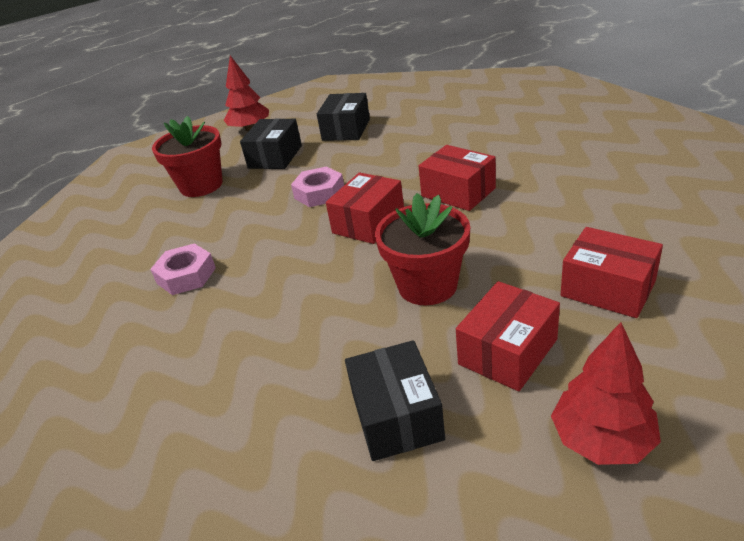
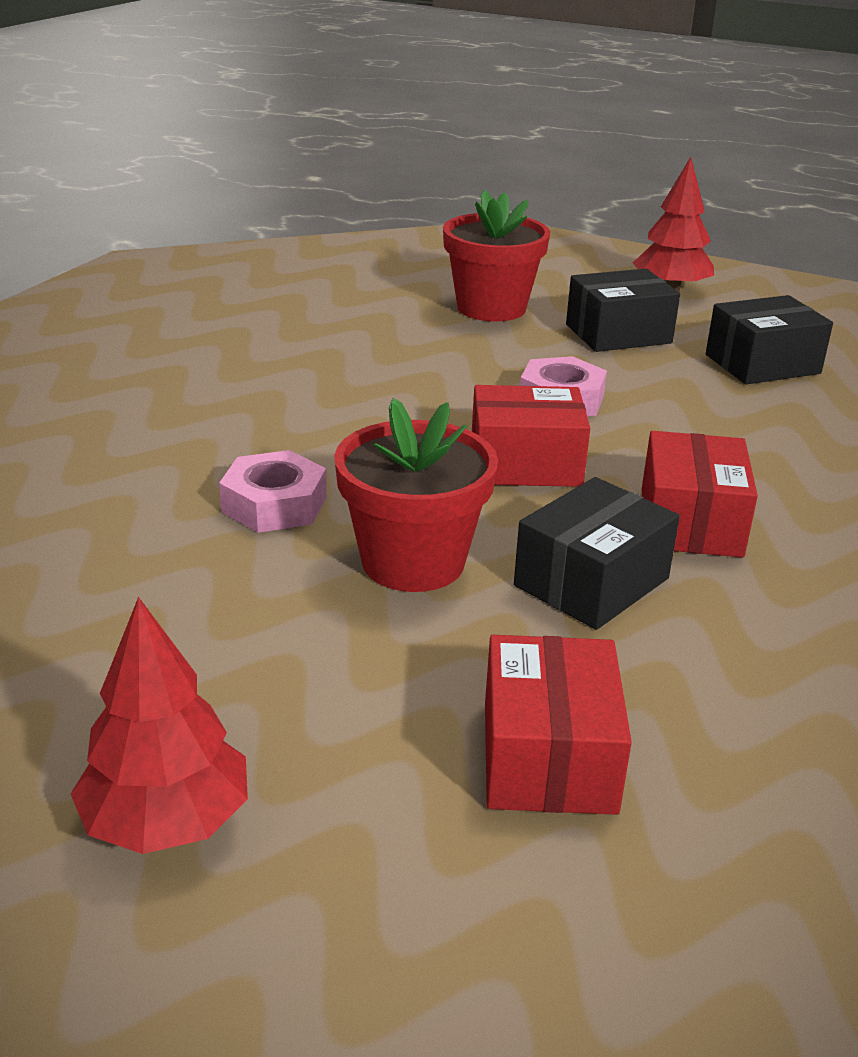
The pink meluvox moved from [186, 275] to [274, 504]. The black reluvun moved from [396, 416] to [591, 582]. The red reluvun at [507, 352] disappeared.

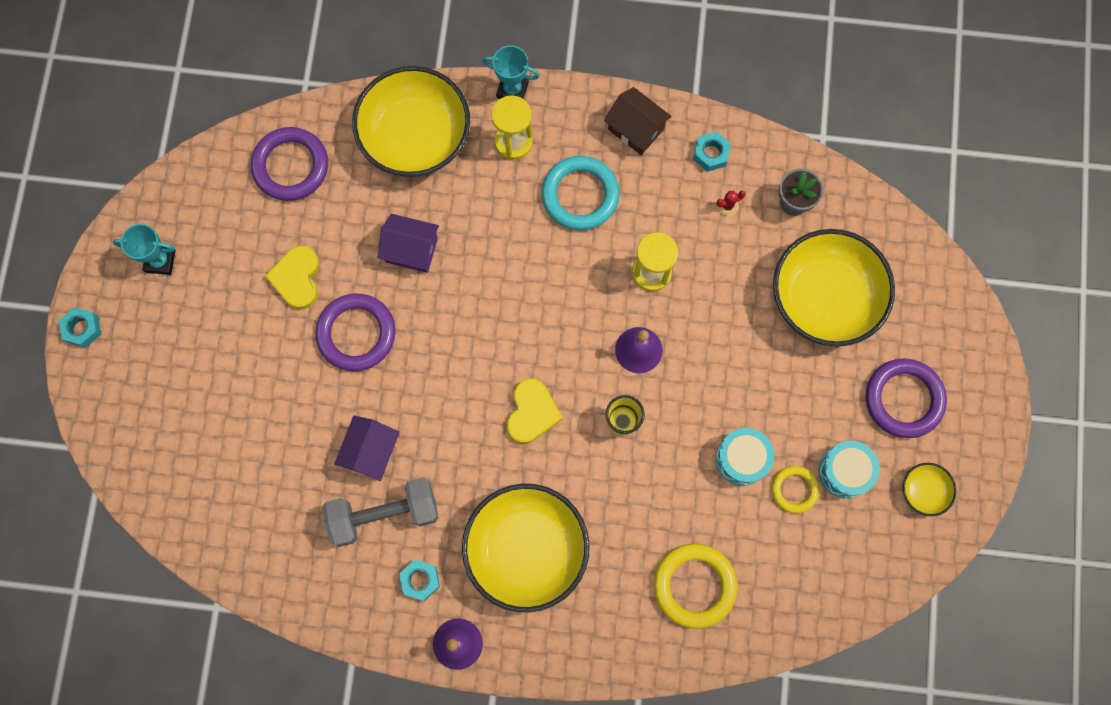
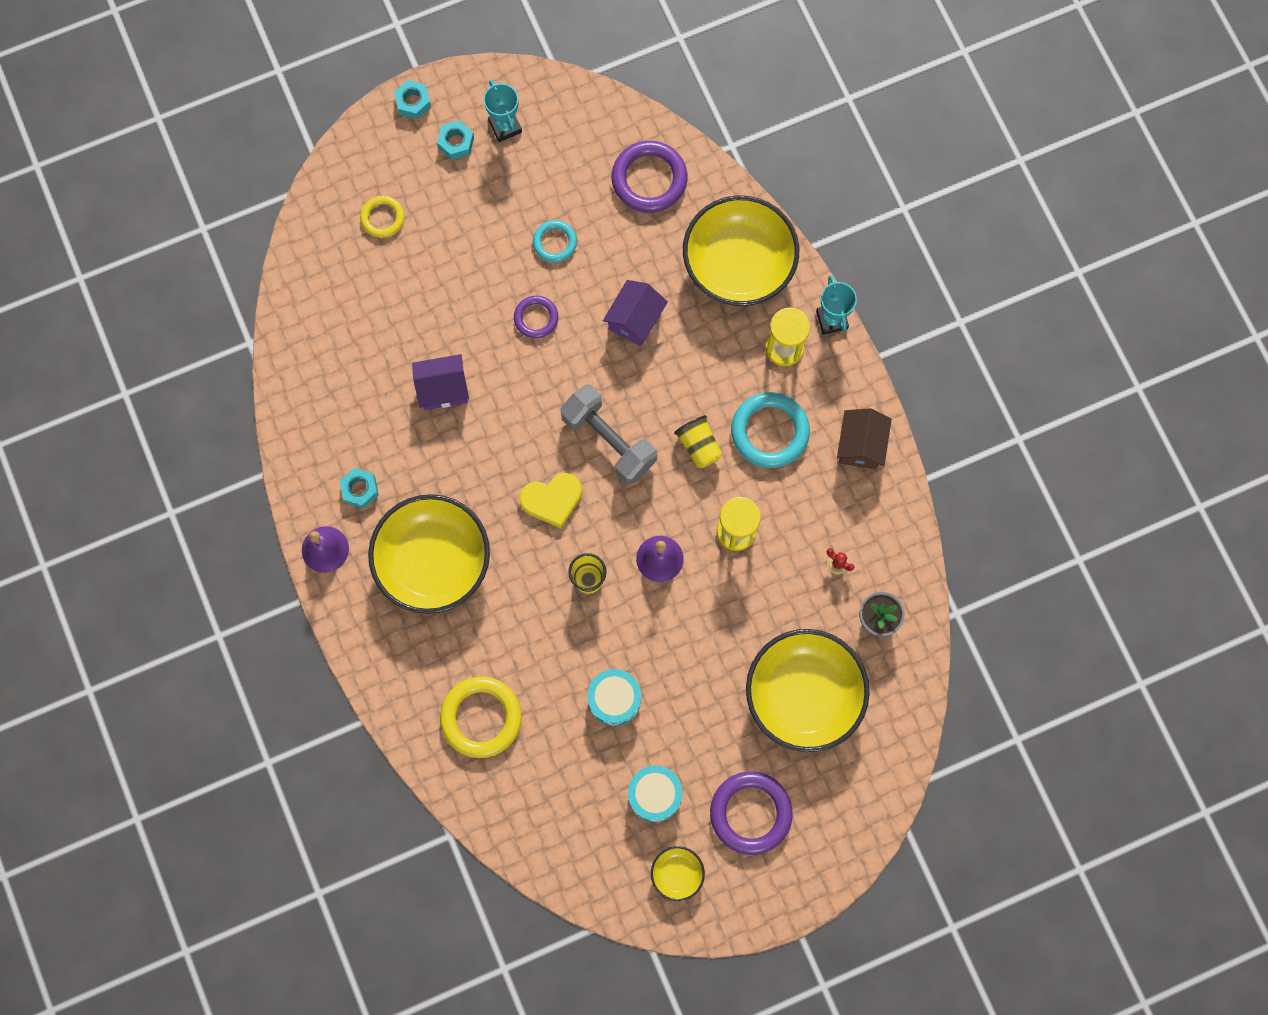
The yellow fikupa at [297, 278] was replaced by the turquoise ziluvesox at [555, 242]. The purple ziluvesox at [356, 333] changed to 0.58 times the size. The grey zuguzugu moved from [384, 514] to [608, 440]. The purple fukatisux at [411, 250] turned 45 degrees clockwise. The turquoise meluvox moved from [711, 154] to [456, 142]. The yellow ziluvesox moved from [794, 489] to [382, 218]. The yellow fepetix at [699, 446] appeared.

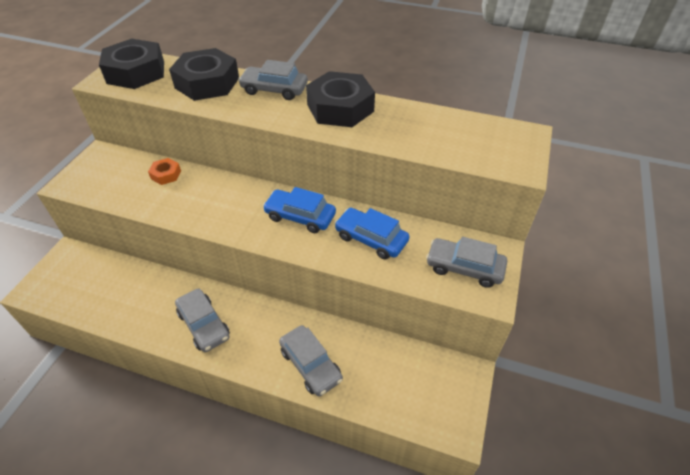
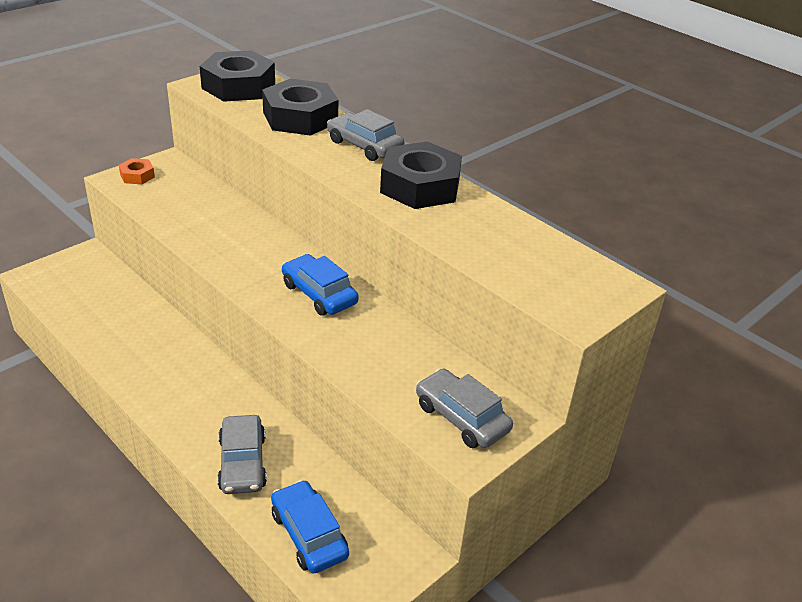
The orange meluvox moved from [166, 175] to [137, 176]. The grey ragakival at [204, 325] disappeared. The blue ragakival moved from [371, 239] to [309, 534].

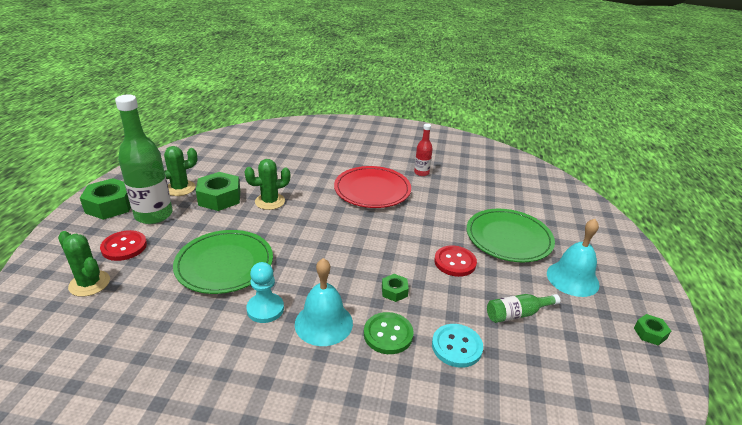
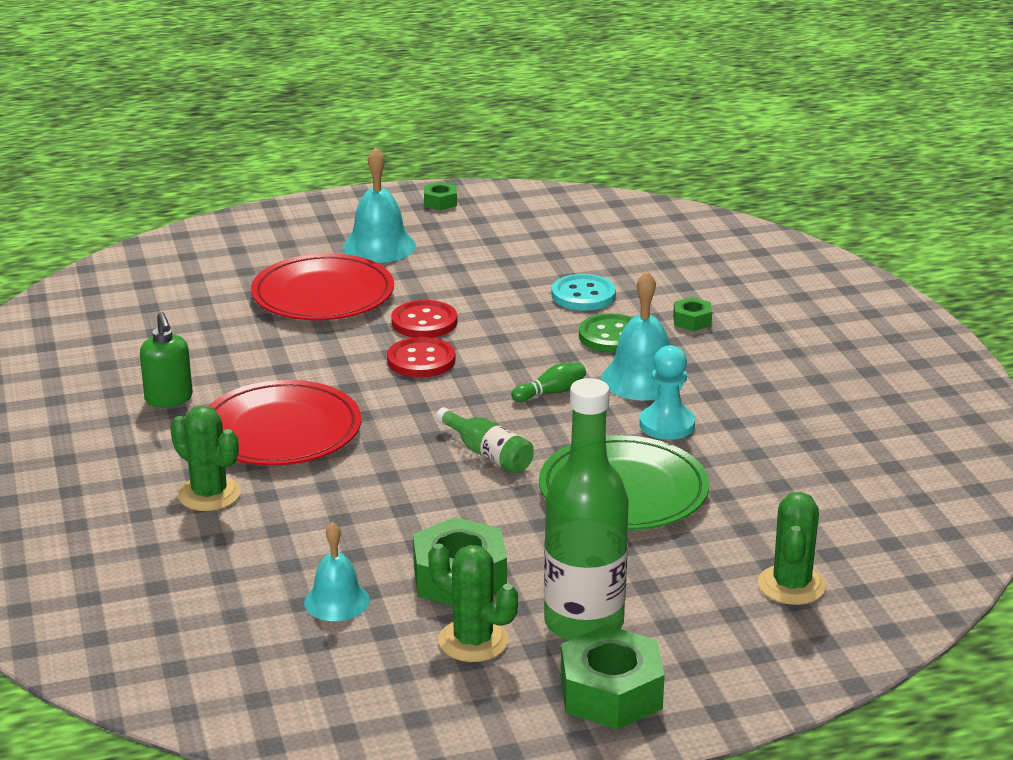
The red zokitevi moved from [124, 247] to [421, 360]. The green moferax moved from [270, 201] to [209, 494]. The green meluvox moved from [394, 291] to [692, 321]. The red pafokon at [421, 173] was replaced by the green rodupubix at [169, 399]. The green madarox at [508, 238] became the red madarox at [323, 295]. The green pafokon moved from [517, 314] to [488, 454]. The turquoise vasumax at [337, 601] appeared. The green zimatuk at [551, 392] appeared.

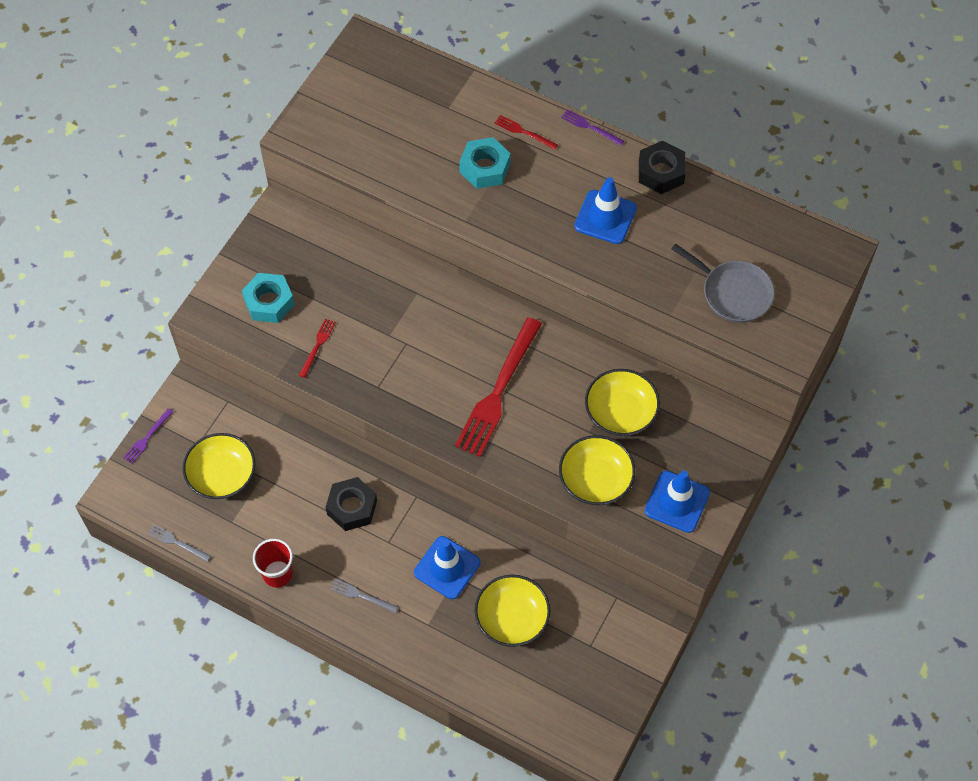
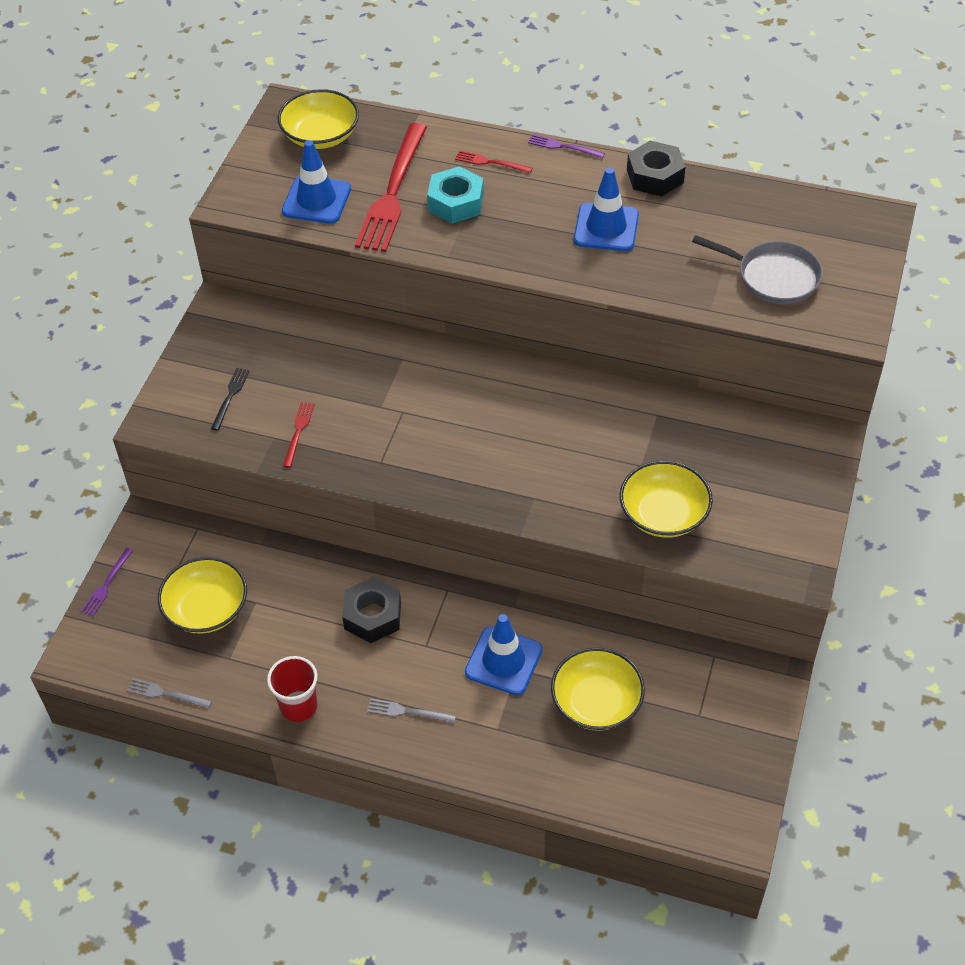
The turquoise meluvox at [269, 302] was replaced by the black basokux at [230, 397]. The red basokux moved from [498, 391] to [392, 192]. The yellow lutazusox moved from [620, 412] to [320, 135]. The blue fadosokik moved from [677, 502] to [316, 200].

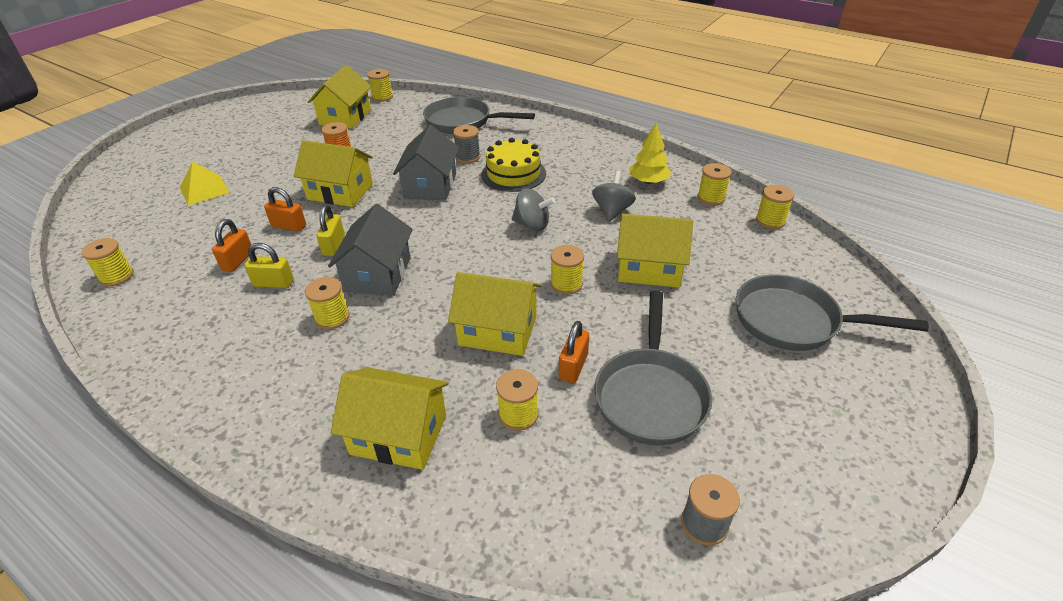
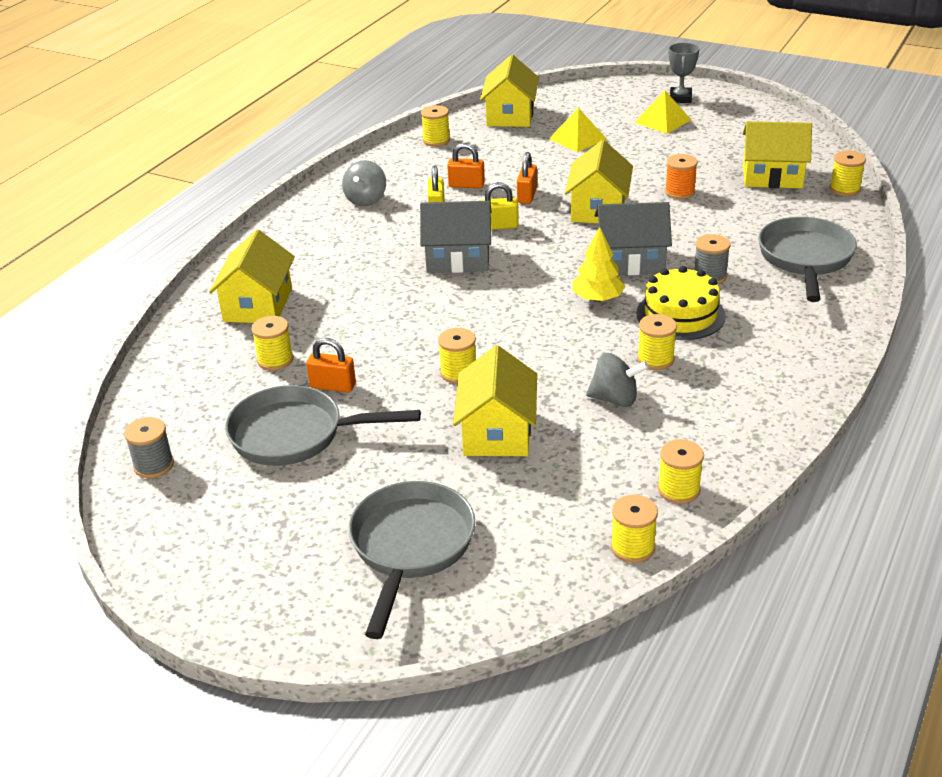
The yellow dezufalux moved from [332, 317] to [655, 359]. The yellow fukatisux moved from [498, 330] to [510, 115]. The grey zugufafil moved from [532, 225] to [366, 200]. The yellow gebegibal moved from [648, 181] to [597, 298]. The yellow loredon at [662, 121] appeared. The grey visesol at [680, 98] appeared.

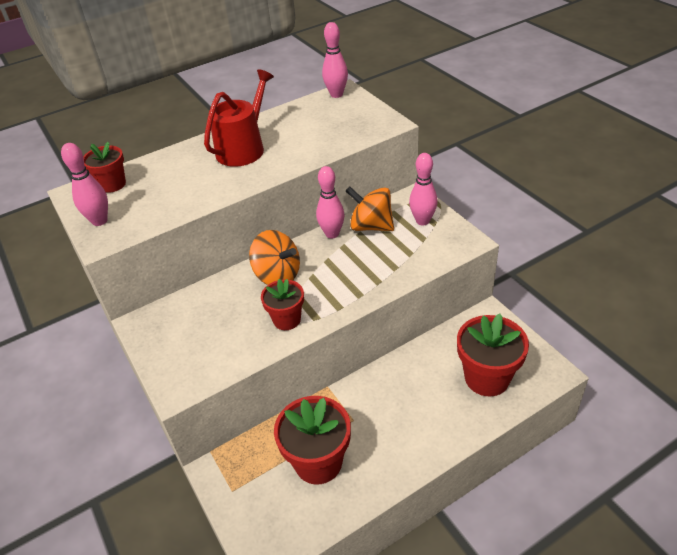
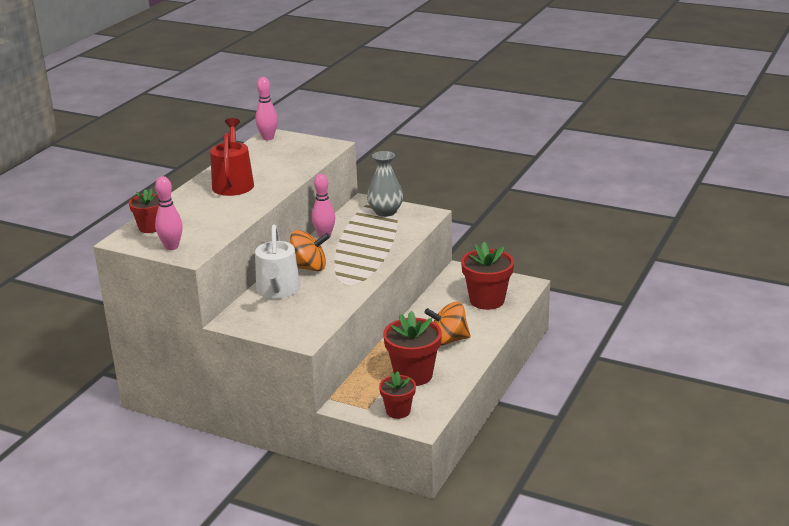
The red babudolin moved from [287, 319] to [398, 411]. The orange zugufafil moved from [371, 226] to [448, 340]. The pink zimatuk at [422, 221] was replaced by the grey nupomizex at [385, 212]. The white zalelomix at [277, 290] appeared.

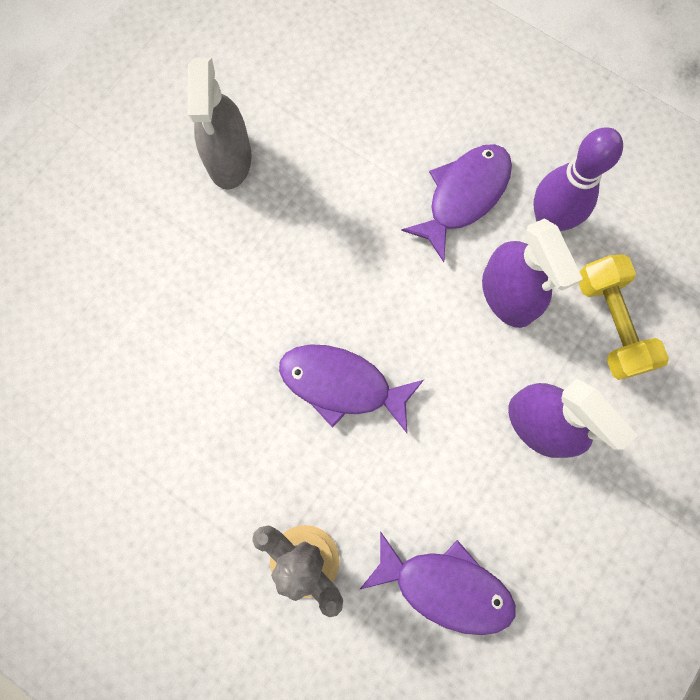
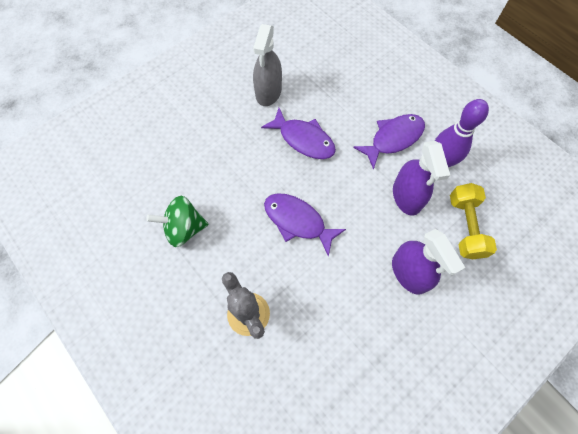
The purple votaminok moved from [445, 586] to [303, 139]. The green zugufafil at [184, 228] appeared.

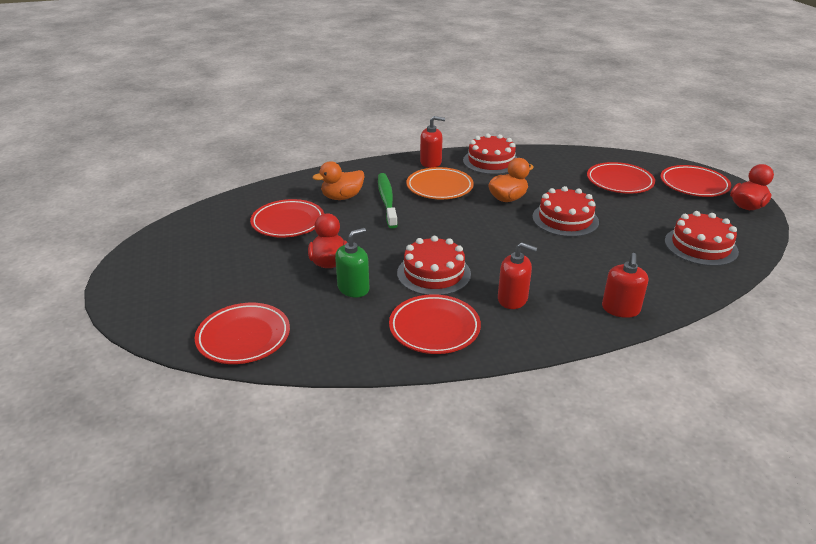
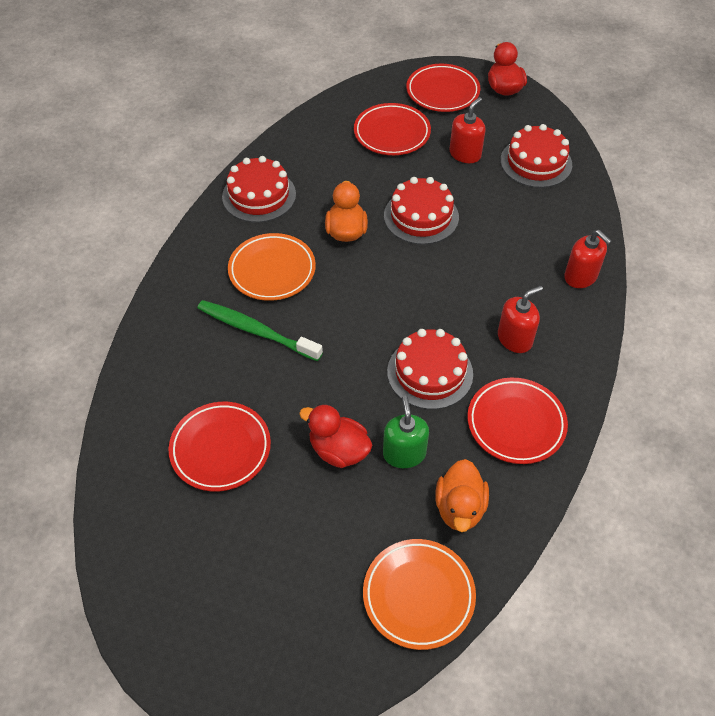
The red madarox at [243, 337] became the orange madarox at [418, 595]. The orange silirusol moved from [342, 197] to [459, 508]. The red rodupubix moved from [431, 162] to [465, 154].

